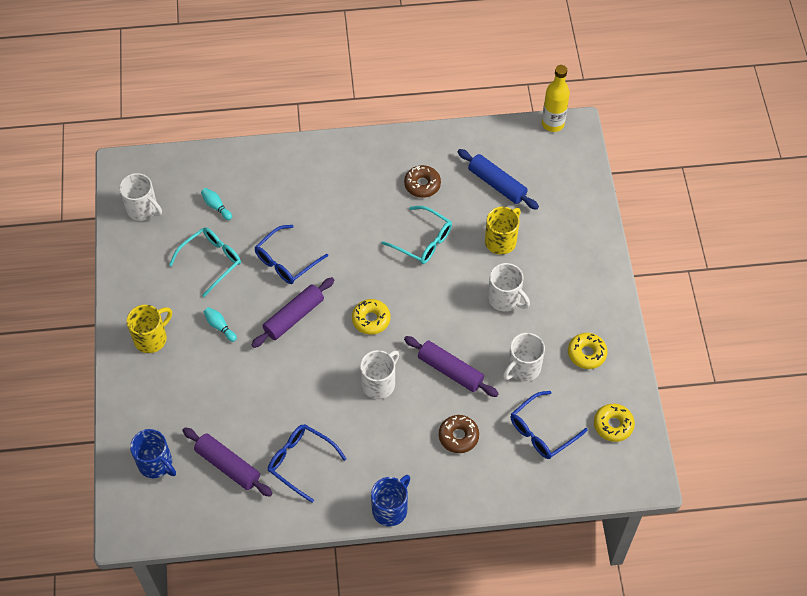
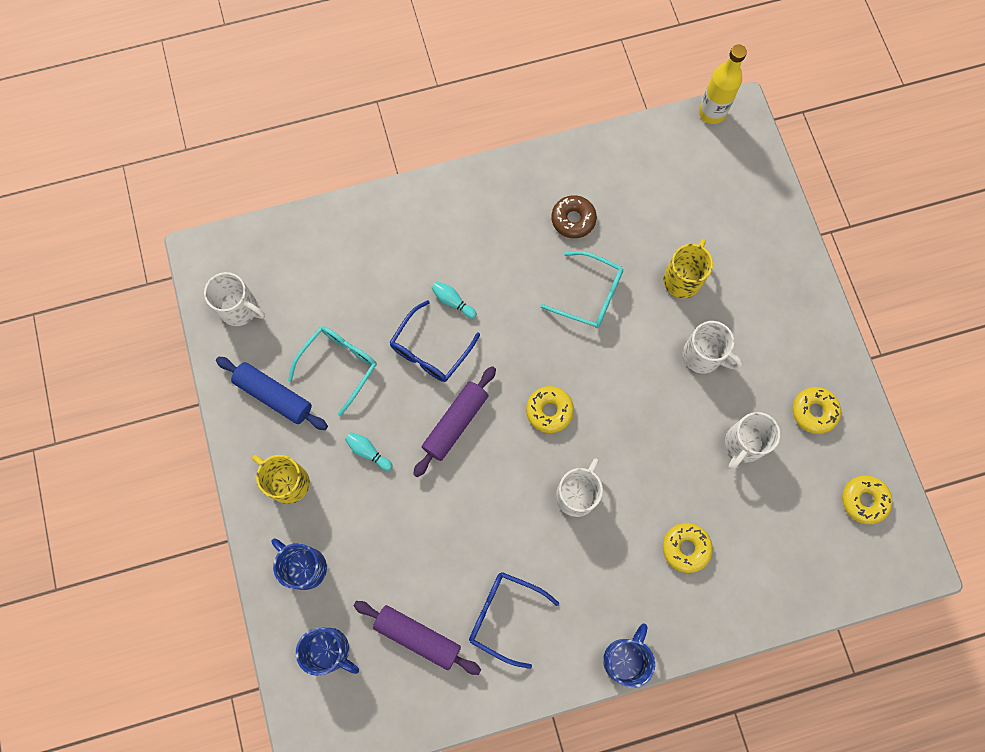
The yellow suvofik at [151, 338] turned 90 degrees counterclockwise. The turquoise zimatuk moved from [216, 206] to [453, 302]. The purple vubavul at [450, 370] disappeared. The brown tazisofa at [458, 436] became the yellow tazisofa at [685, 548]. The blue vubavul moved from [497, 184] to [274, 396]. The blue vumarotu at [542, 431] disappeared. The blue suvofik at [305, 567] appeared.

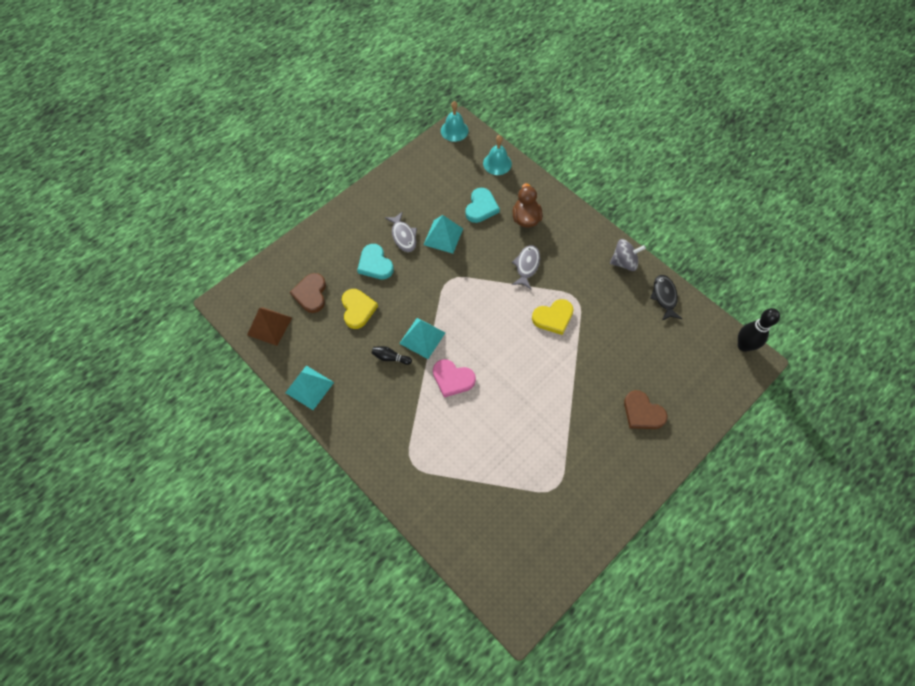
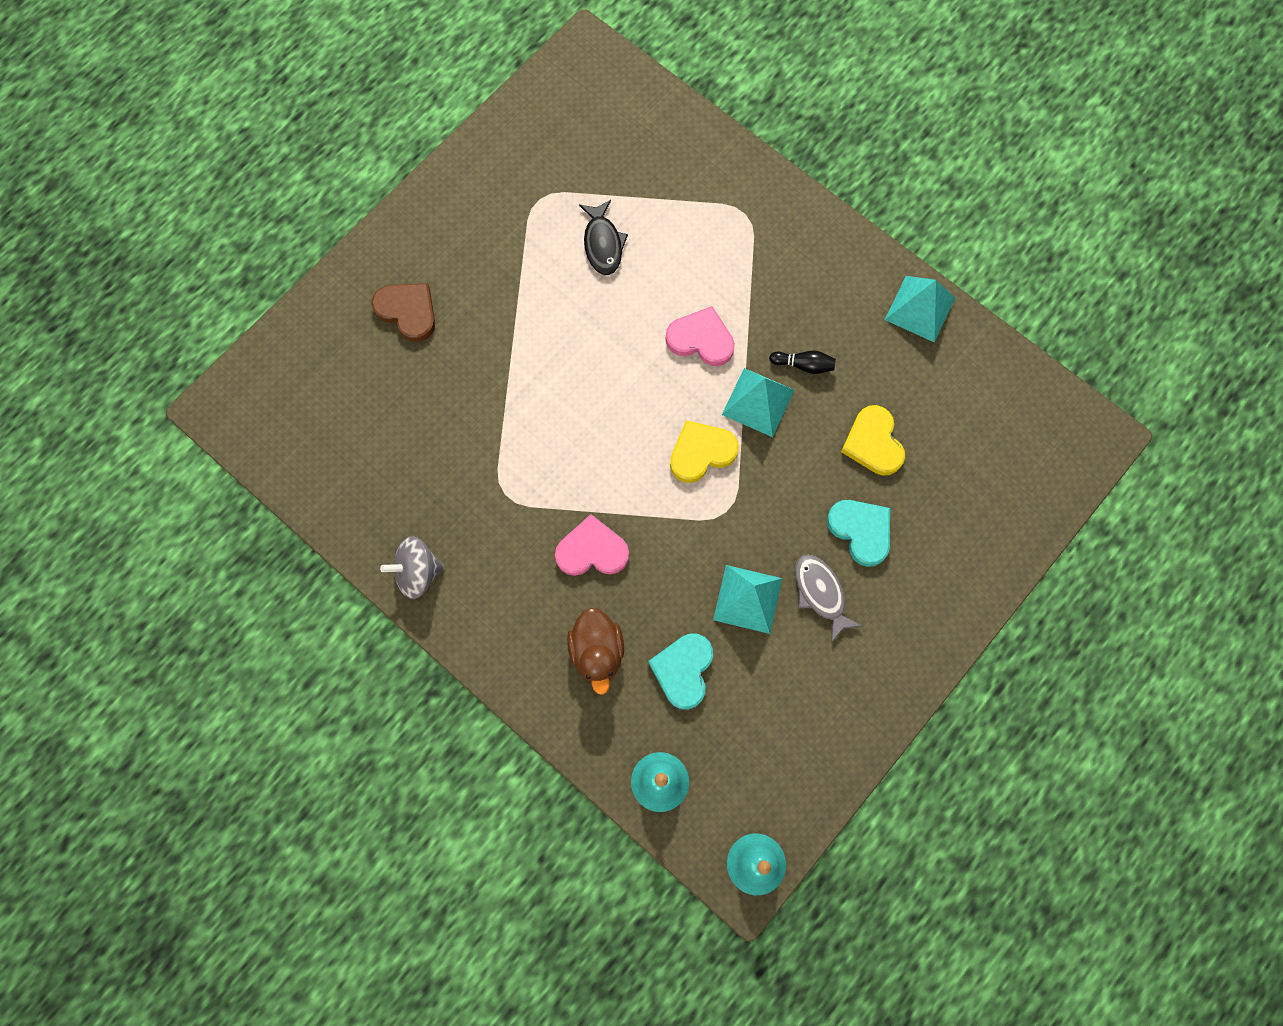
The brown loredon at [269, 326] disappeared. The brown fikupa at [311, 294] disappeared. The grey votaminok at [526, 266] was replaced by the pink fikupa at [592, 550]. The yellow fikupa moved from [553, 317] to [701, 452]. The black votaminok moved from [664, 297] to [603, 244]. The black zimatuk at [743, 345] disappeared.

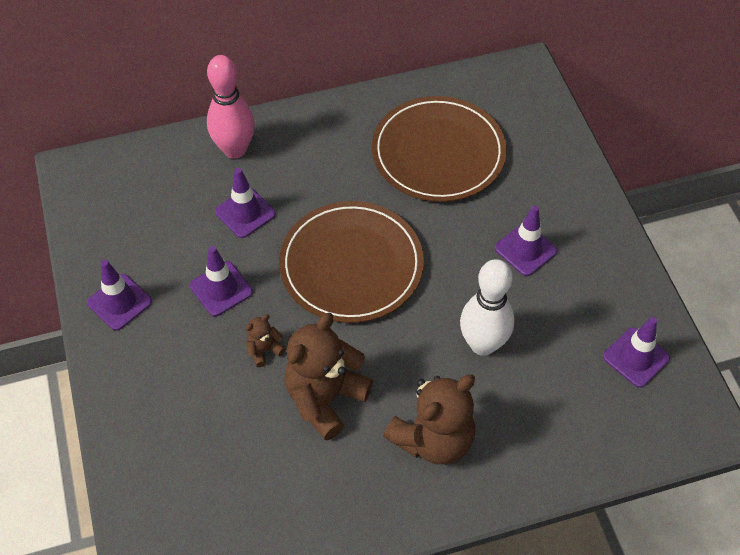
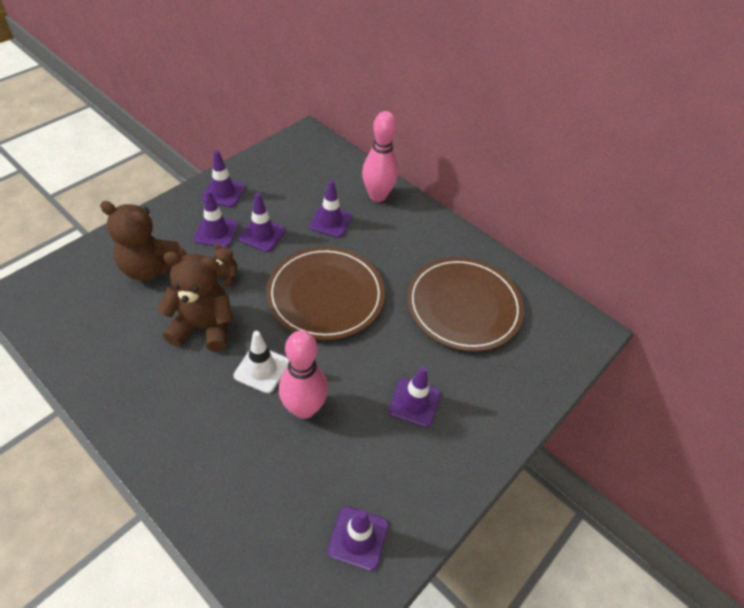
The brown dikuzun moved from [433, 439] to [151, 267]. The white zimatuk at [482, 344] became the pink zimatuk at [304, 408]. The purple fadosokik at [216, 232] appeared. The white fadosokik at [261, 369] appeared.

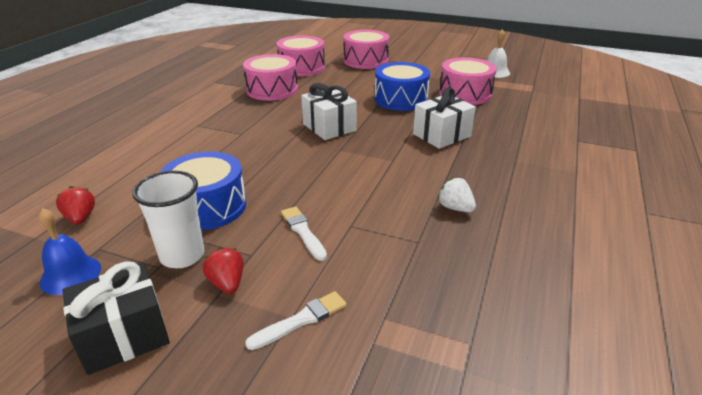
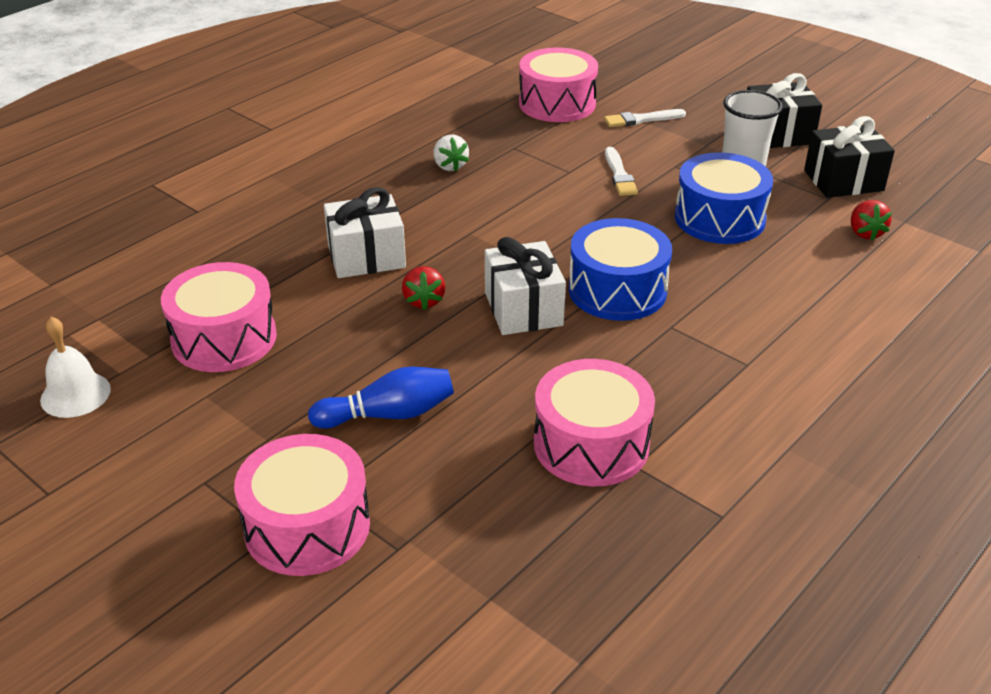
The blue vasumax at [70, 274] was replaced by the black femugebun at [843, 181]. The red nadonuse moved from [227, 283] to [424, 301]. The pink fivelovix moved from [301, 68] to [557, 103]. The blue fivelovix moved from [400, 99] to [617, 290]. The blue zimatuk at [388, 414] appeared.

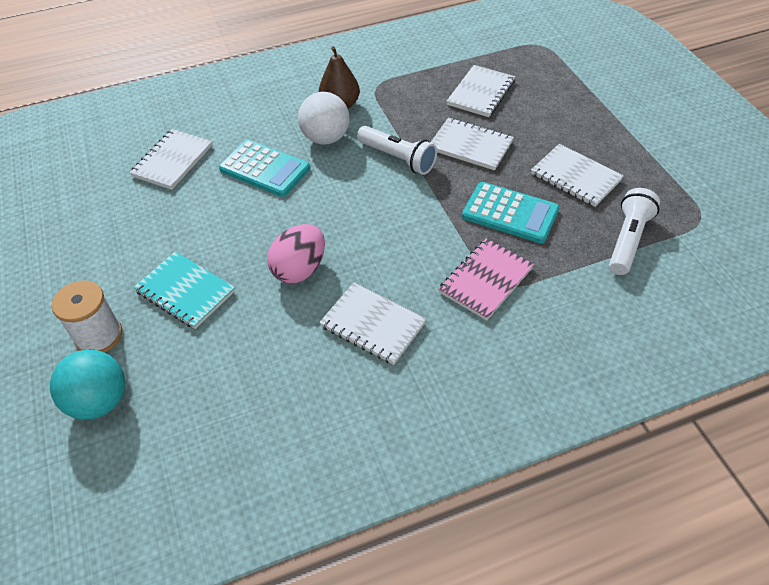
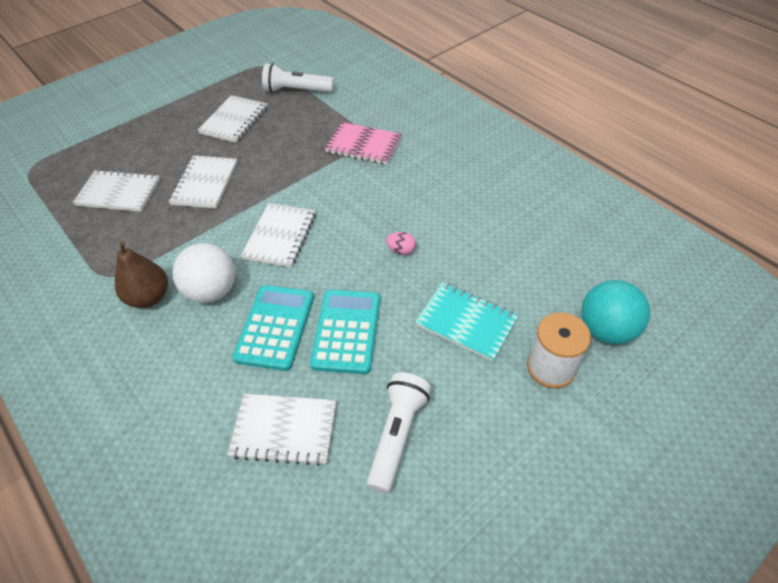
The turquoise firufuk at [185, 291] turned 75 degrees counterclockwise. The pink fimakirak at [300, 269] changed to 0.49 times the size. The white firufuk moved from [373, 325] to [280, 236]. The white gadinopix moved from [398, 158] to [397, 435]. The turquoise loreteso moved from [510, 213] to [347, 331].

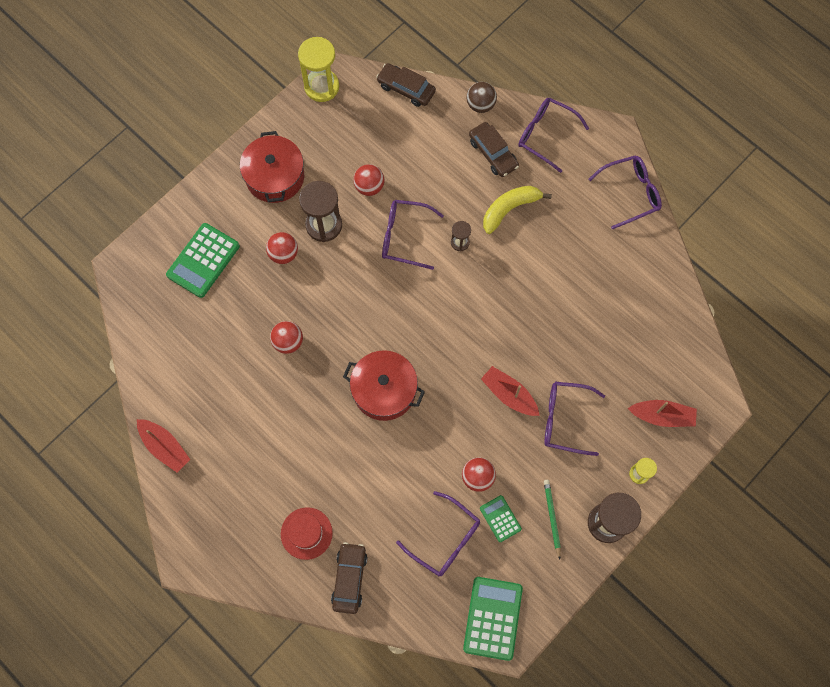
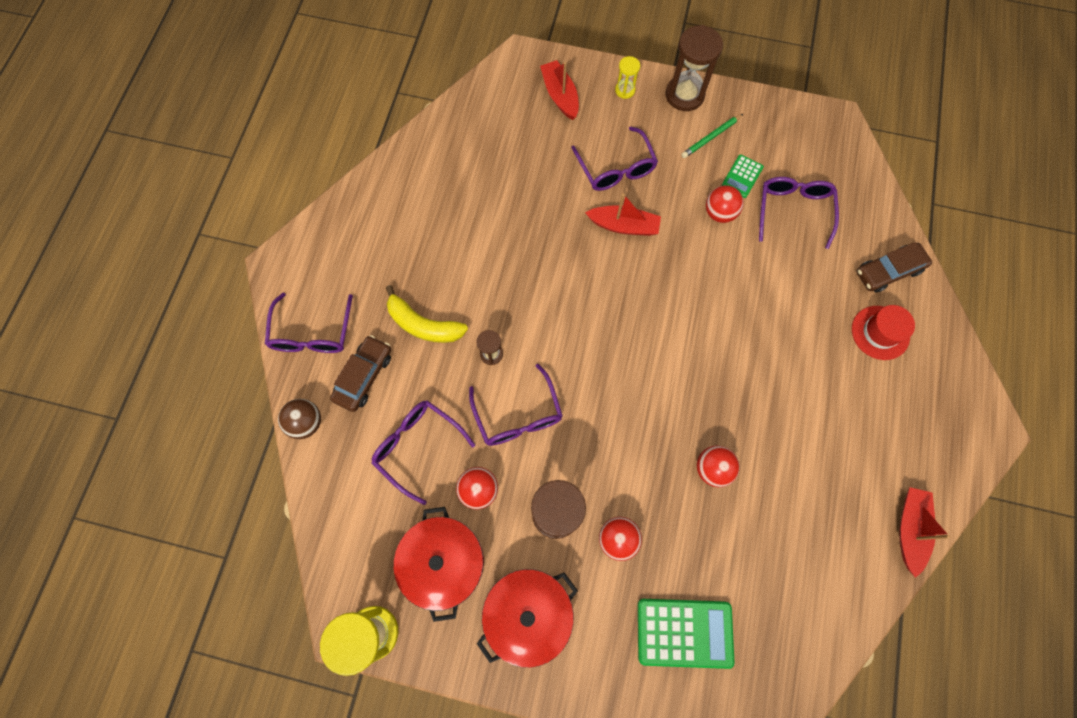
The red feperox moved from [384, 390] to [444, 562]. The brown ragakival at [406, 88] disappeared. The green loreteso at [493, 618] disappeared. The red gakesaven at [509, 395] turned 90 degrees counterclockwise. The purple vumarotu moved from [631, 193] to [417, 446].

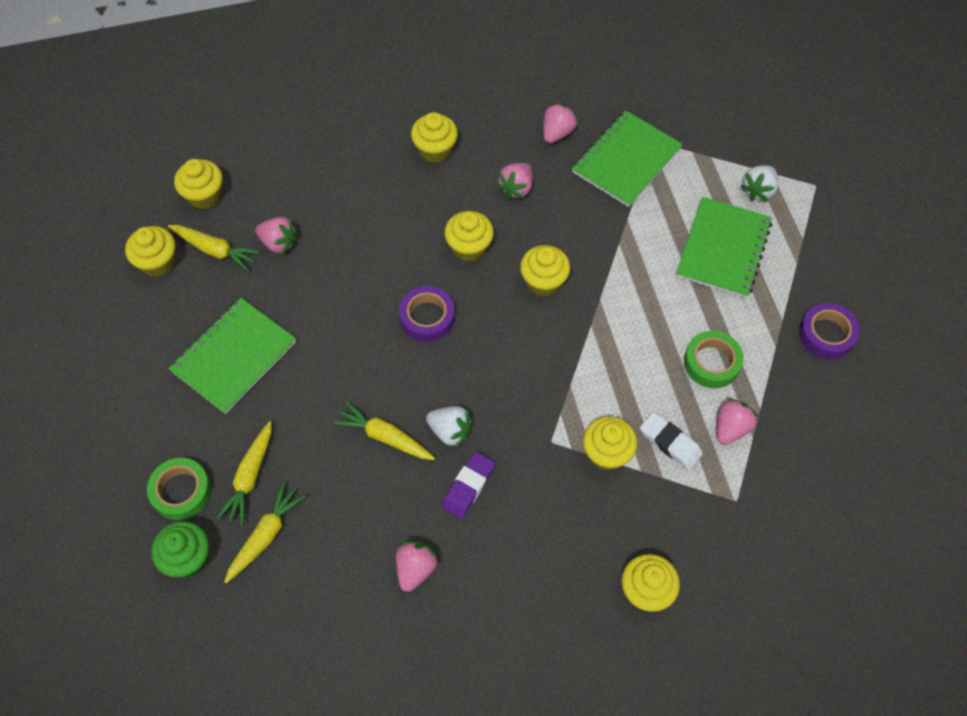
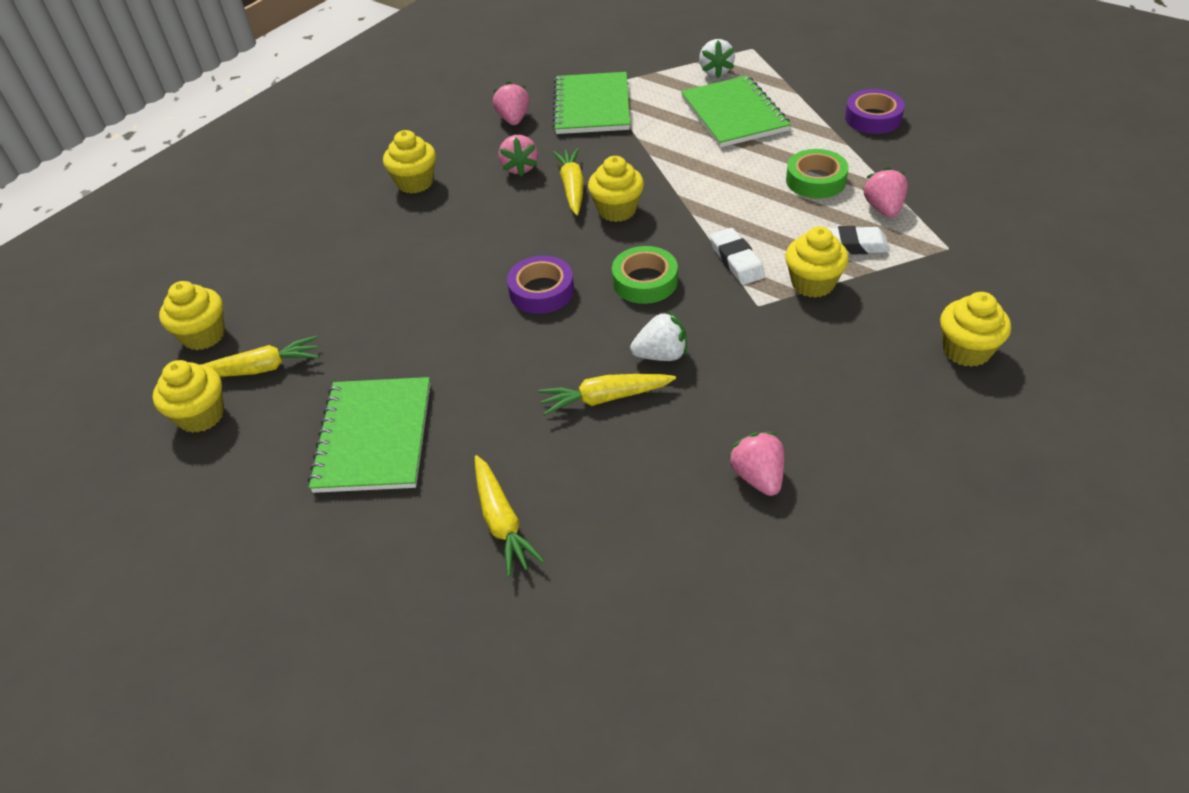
The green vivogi moved from [181, 491] to [645, 281]. The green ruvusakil at [188, 558] disappeared. The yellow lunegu moved from [265, 535] to [572, 187]. The pink nadonuse at [279, 243] disappeared. The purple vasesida at [468, 486] disappeared. The yellow ruvusakil at [469, 247] disappeared. The white vasesida at [736, 260] appeared.

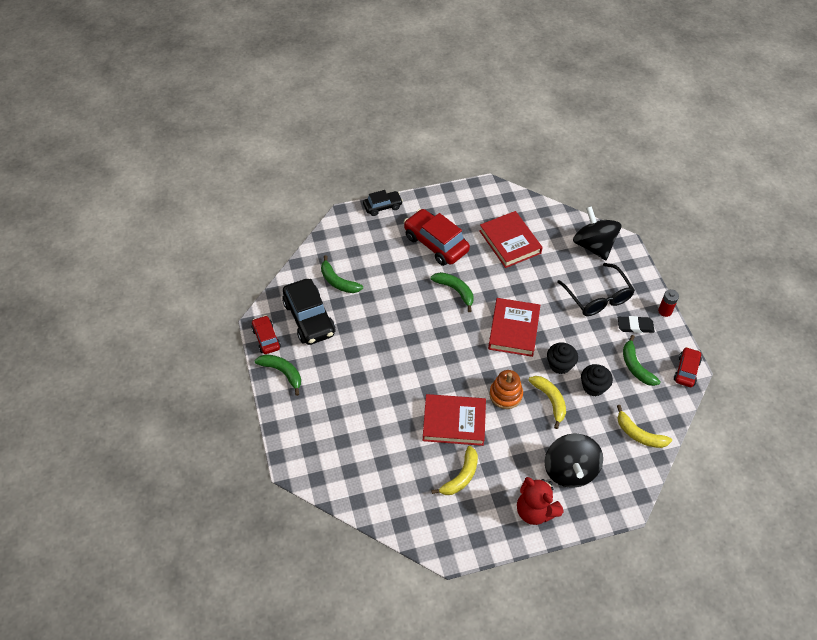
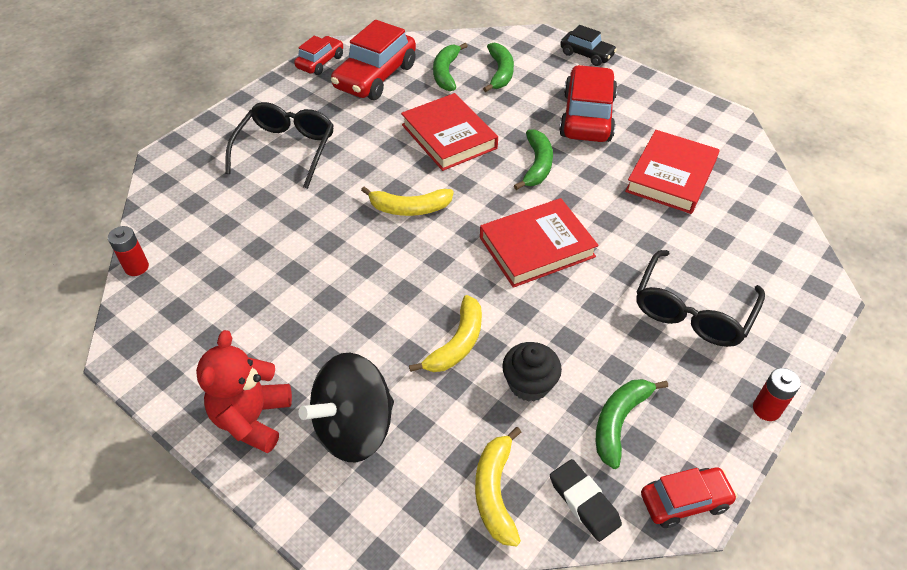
The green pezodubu moved from [282, 372] to [500, 72]. The black ragakival at [309, 318] became the red ragakival at [375, 77]. The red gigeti moved from [454, 422] to [449, 136]. The yellow pezodubu moved from [461, 476] to [410, 208]. The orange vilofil at [505, 395] disappeared. The black ruvusakil at [560, 365] disappeared. The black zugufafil at [593, 246] disappeared. The black vasesida moved from [635, 326] to [584, 502]. The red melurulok at [136, 267] appeared. The black vumarotu at [286, 149] appeared.

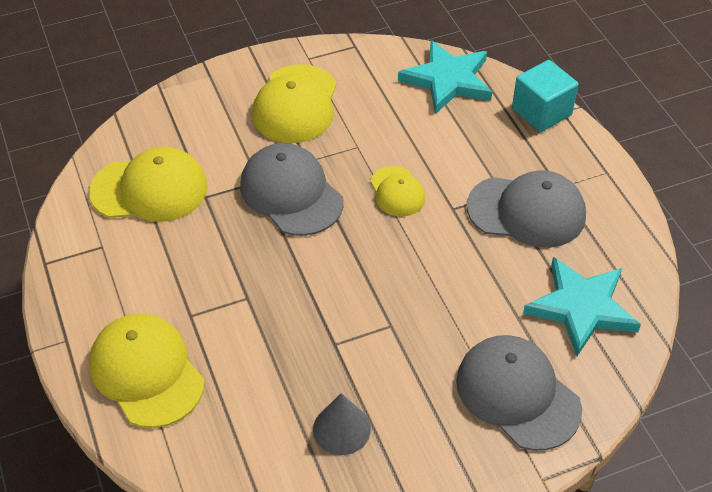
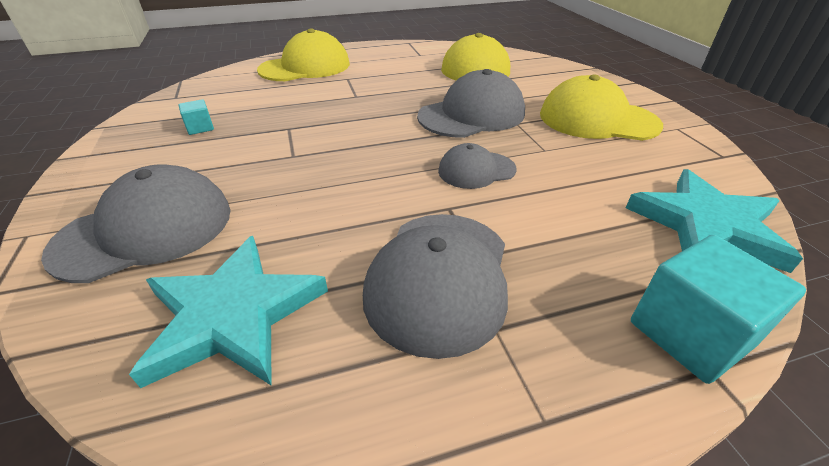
The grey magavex at [341, 429] was replaced by the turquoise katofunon at [200, 128]. The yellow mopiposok at [397, 192] became the grey mopiposok at [476, 170].

